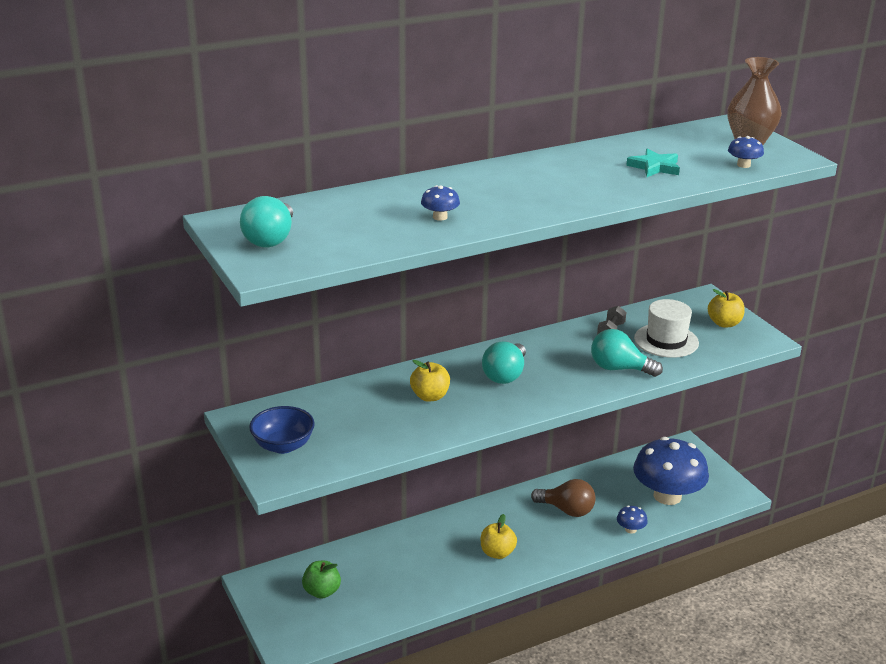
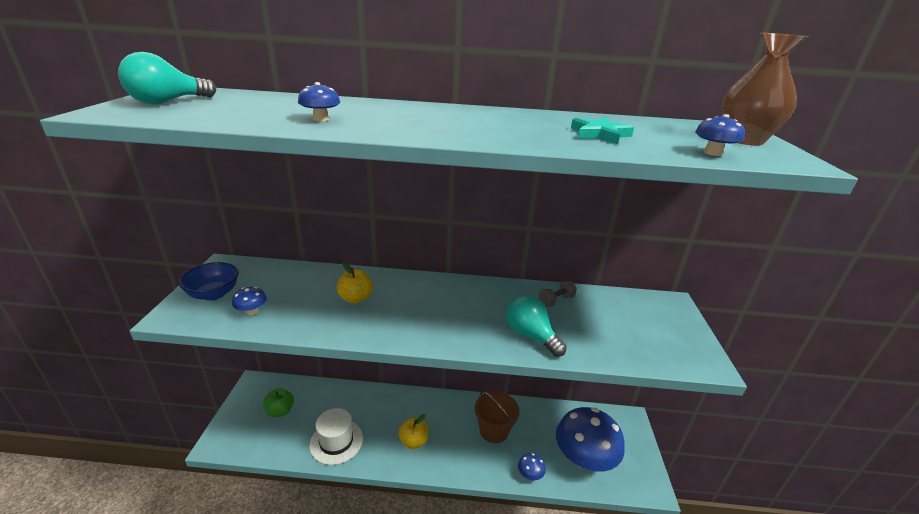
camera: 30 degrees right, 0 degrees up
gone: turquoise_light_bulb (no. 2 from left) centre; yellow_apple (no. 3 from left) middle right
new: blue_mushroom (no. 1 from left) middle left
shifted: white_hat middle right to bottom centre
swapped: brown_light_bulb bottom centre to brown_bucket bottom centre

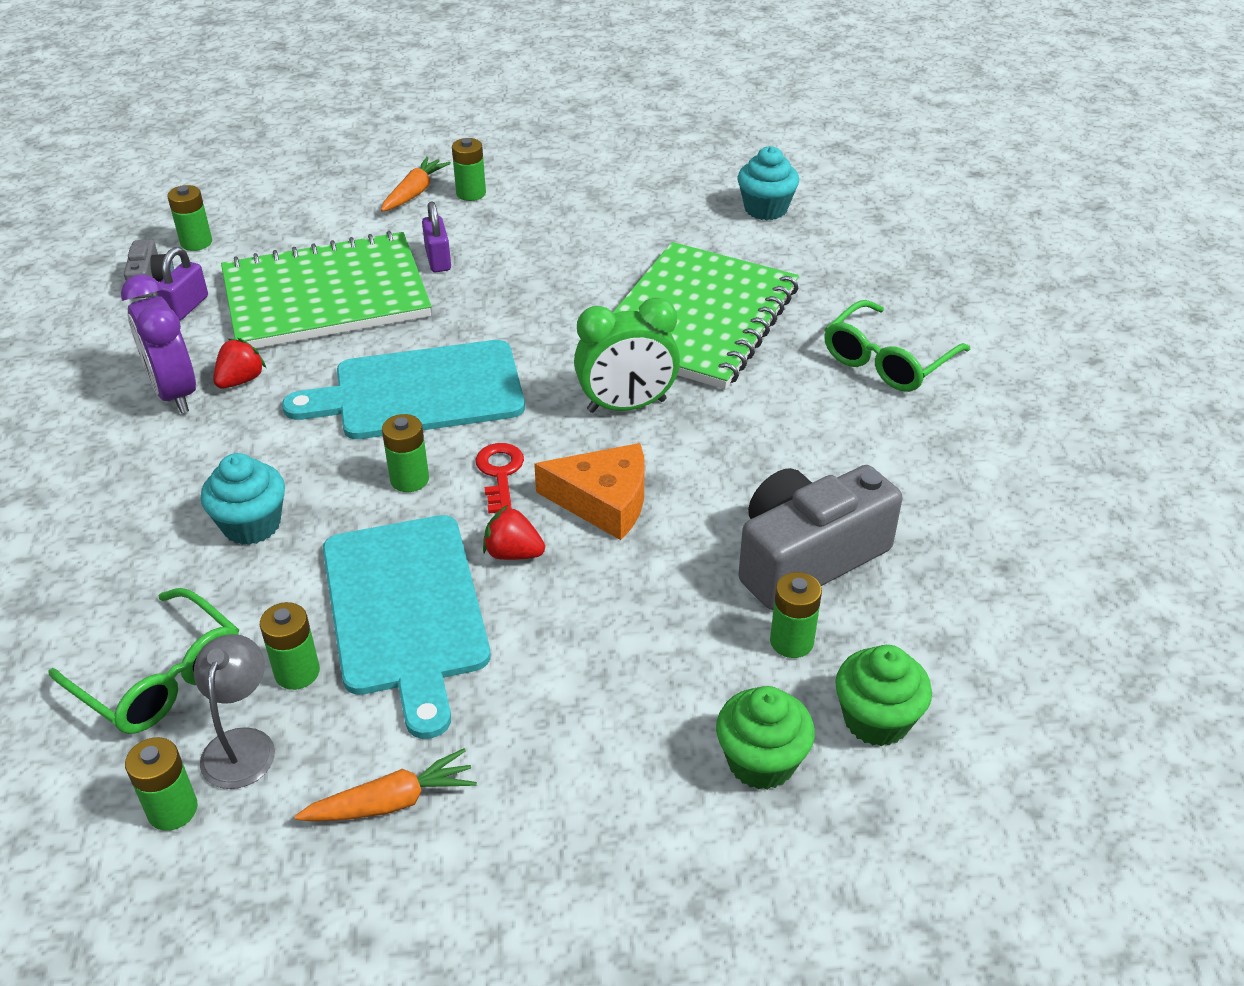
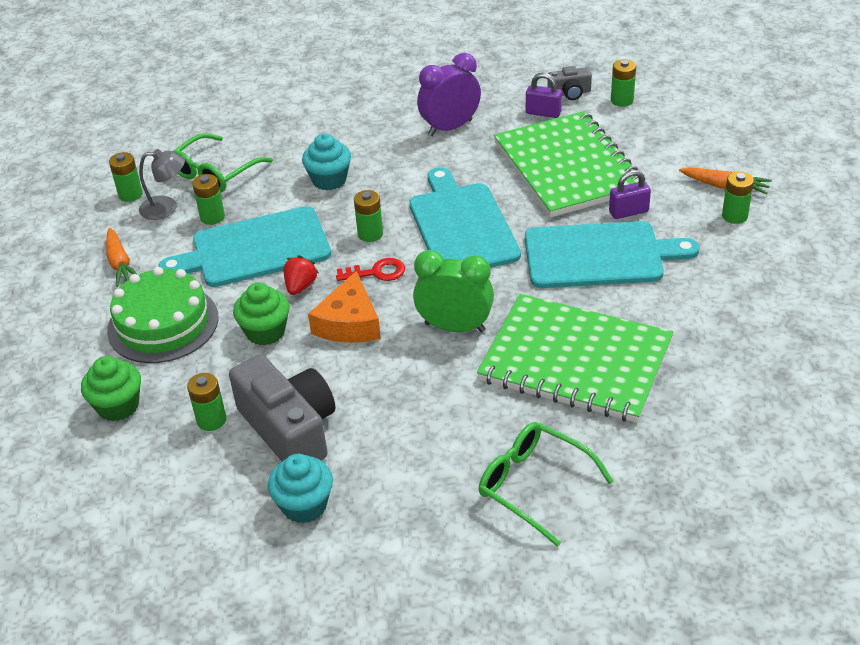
camera: 90 degrees right, 0 degrees up
gone: red_strawberry (no. 1 from left) middle left
new: green_cake middle left; turquoise_cutting_board (no. 3 from left) middle right
shifted: turquoise_cupcake (no. 2 from left in the first image) top centre to turquoise_cupcake (no. 1 from left) bottom centre; green_cupcake (no. 2 from left) bottom right to middle left
rotated: green_clock centre = centre 120 degrees clockwise

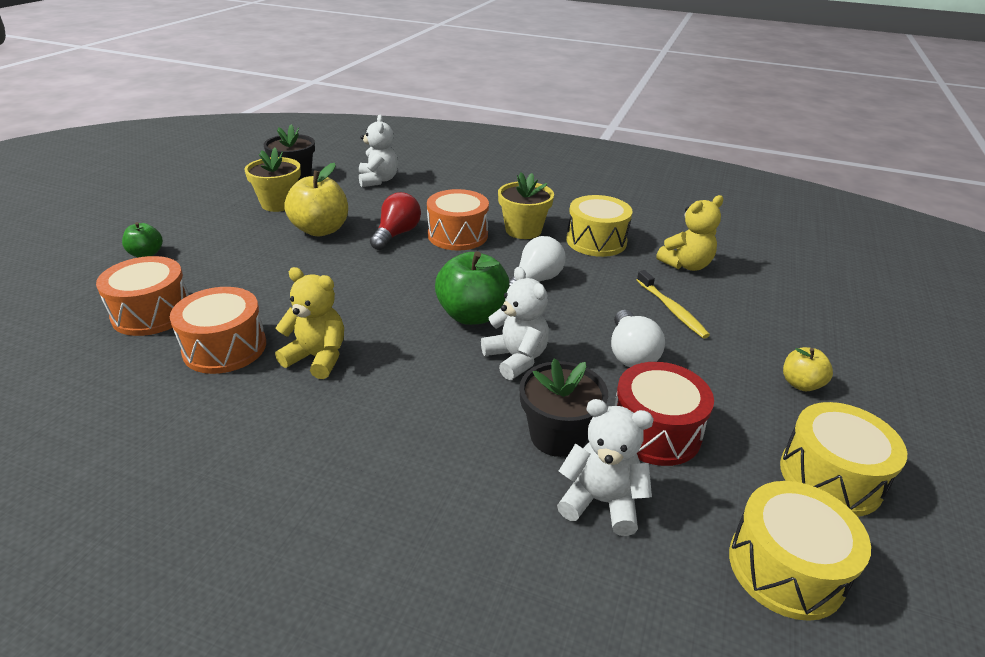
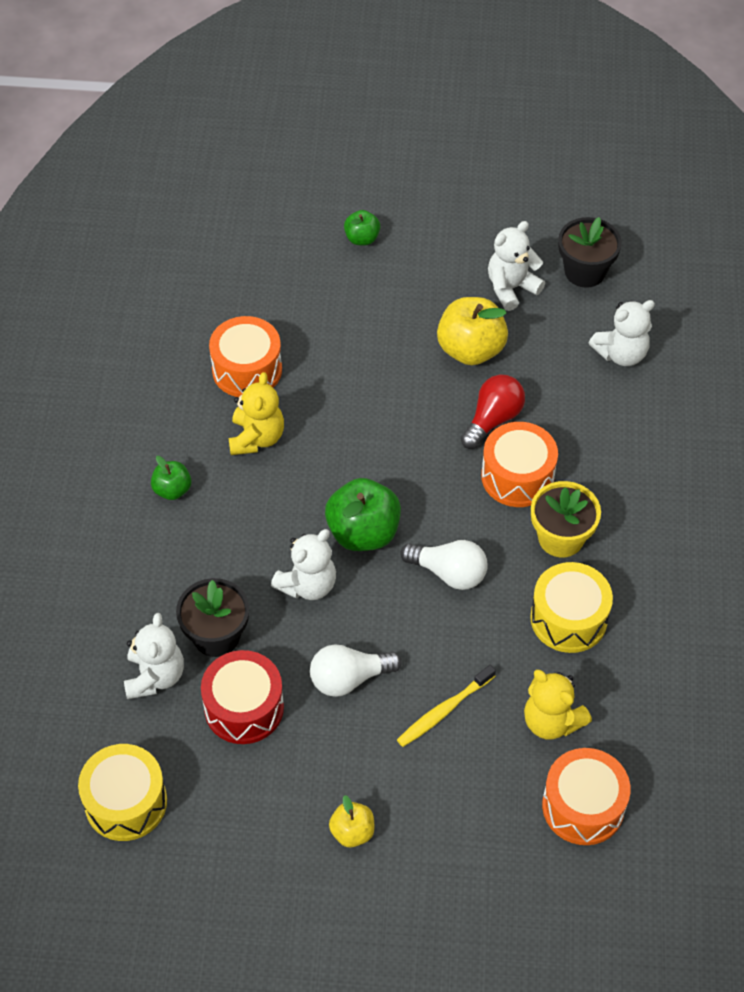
camera: 75 degrees right, 20 degrees up
gone: yellow_drum (no. 3 from left) bottom right
new: green_apple (no. 1 from left) middle left
shifted: orange_drum (no. 1 from left in the first image) middle left to orange_drum (no. 3 from left) bottom right
swapped: yellow_flower_pot (no. 1 from left) top left to white_teddy_bear (no. 3 from left) top right
rotated: red_light_bulb centre = centre 60 degrees counterclockwise

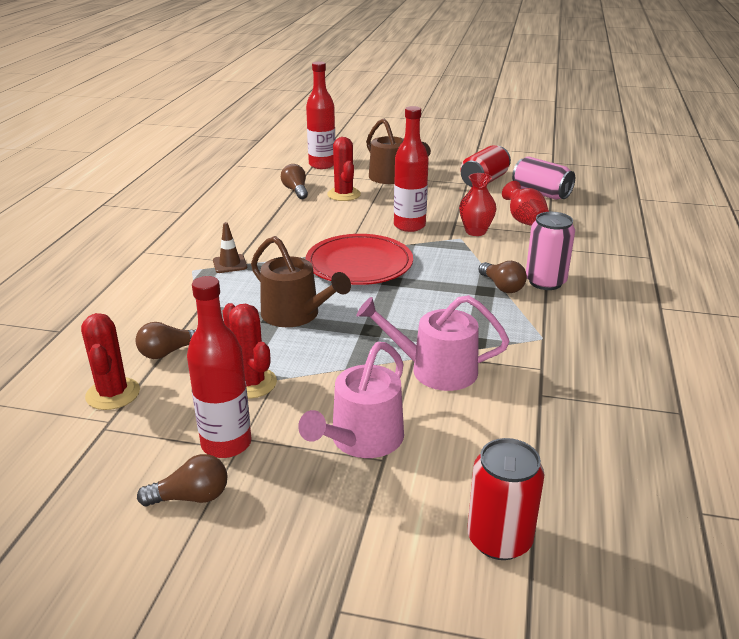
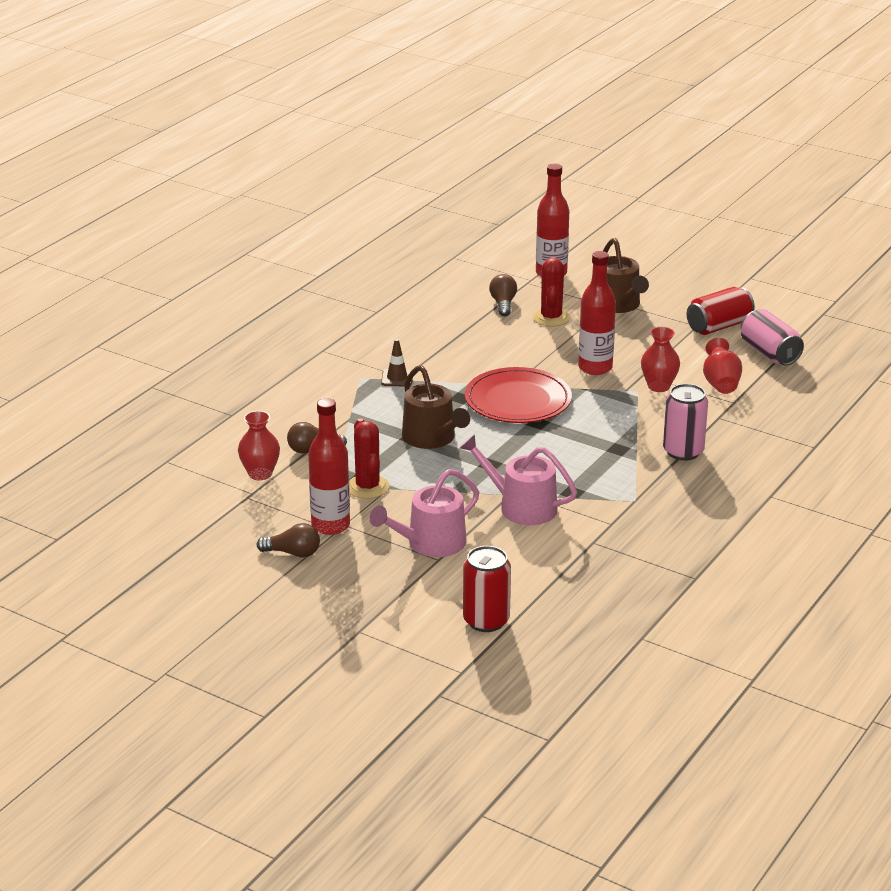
camera: 20 degrees right, 0 degrees up
gone: brown_light_bulb (no. 4 from left) middle right
swapped: red_cactus (no. 1 from left) middle left to red_vase (no. 1 from left) middle left

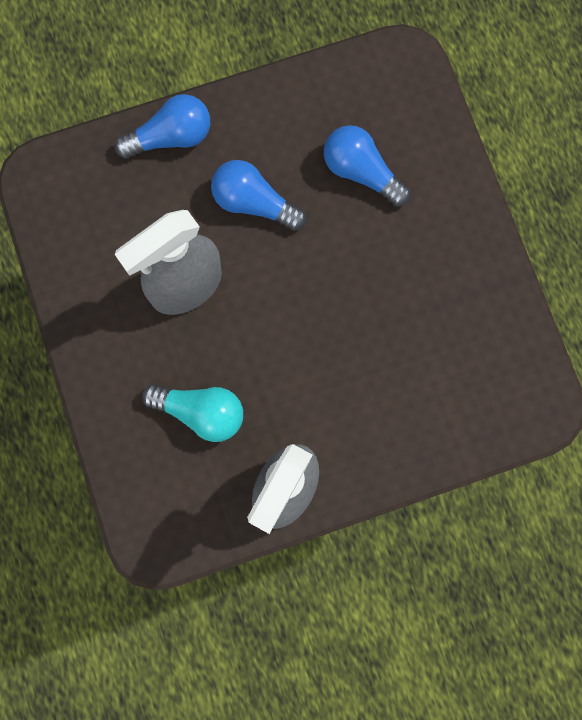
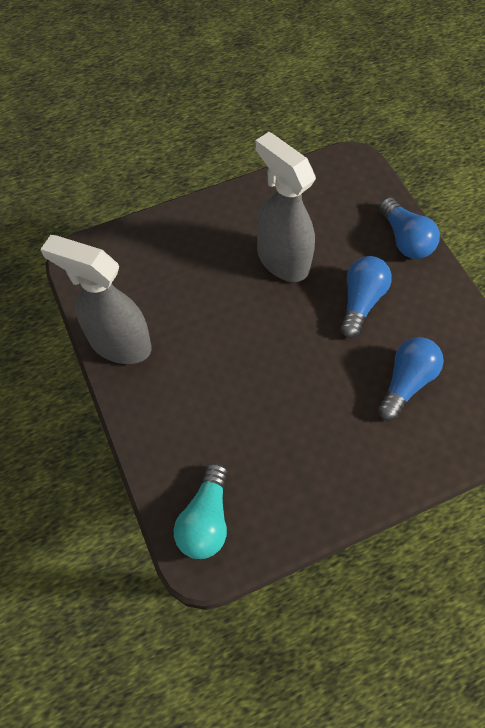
camera: 85 degrees right, 15 degrees down
shifted: turquoise_light_bulb middle left to bottom centre

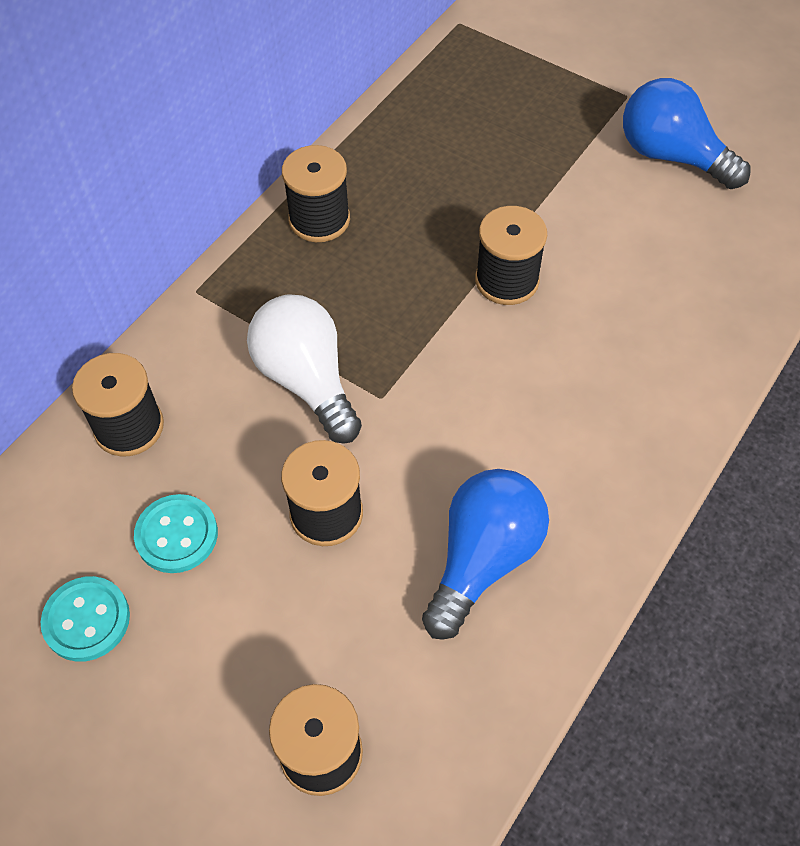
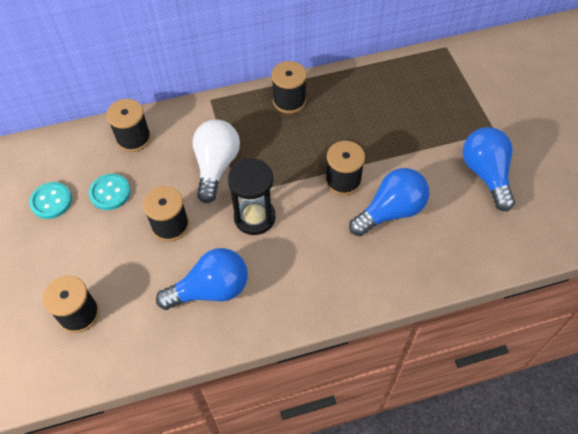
camera: 40 degrees right, 0 degrees up
new: black_hourglass centre; blue_light_bulb (no. 2 from left) middle right

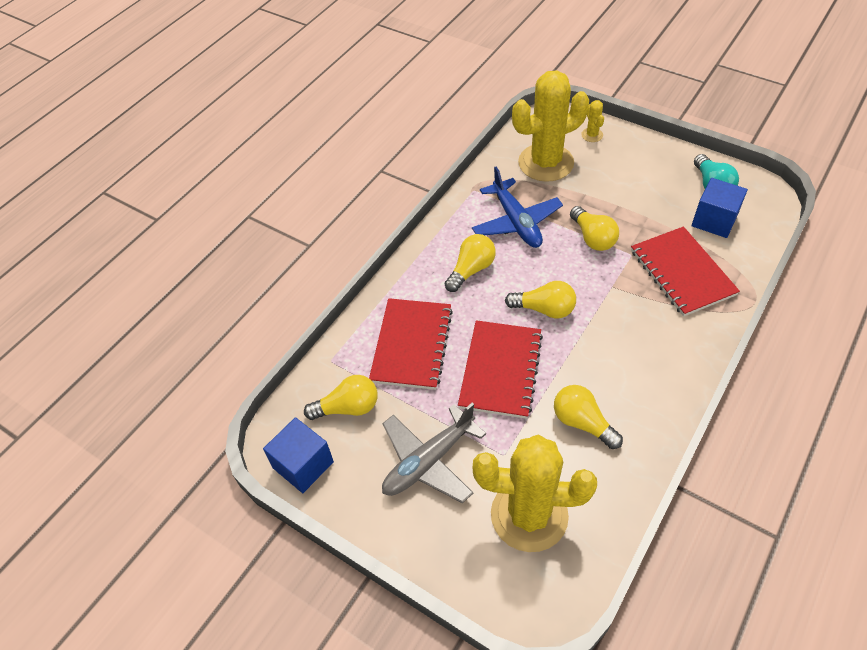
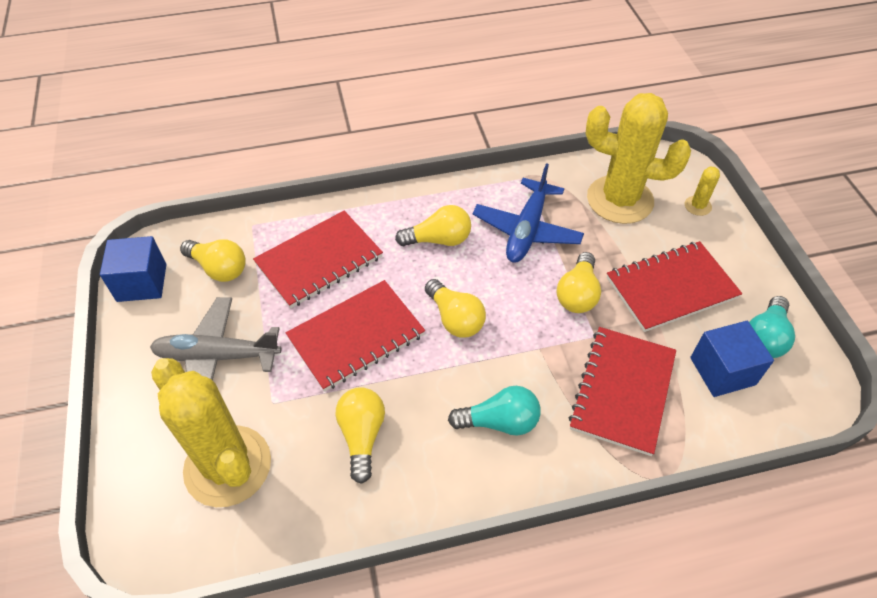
camera: 40 degrees right, 0 degrees up
new: turquoise_light_bulb (no. 1 from left) bottom centre; red_notebook (no. 4 from left) middle right

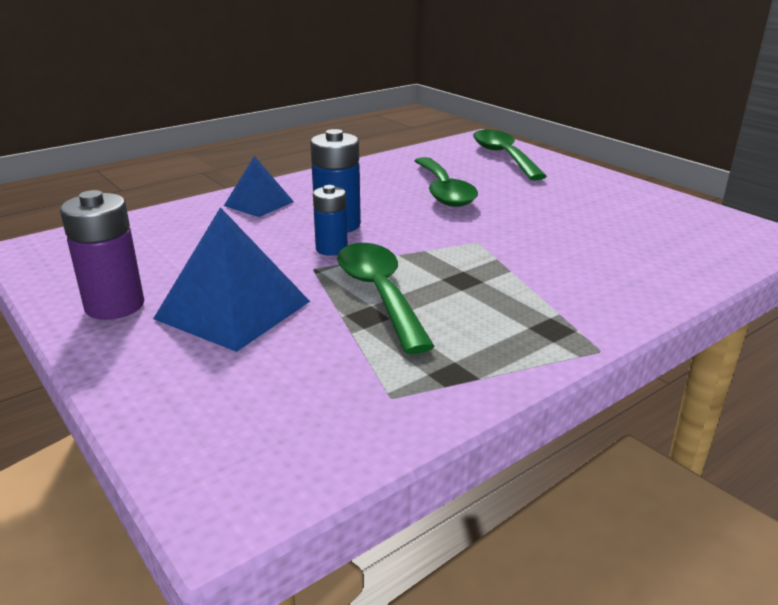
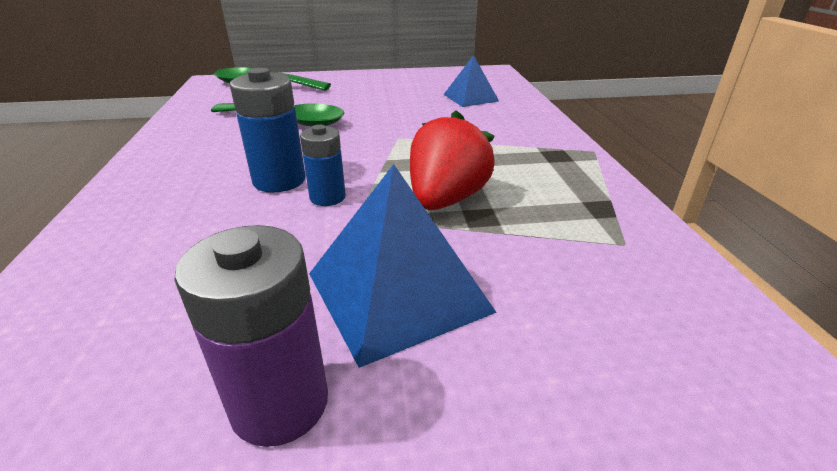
camera: 60 degrees left, 5 degrees up
shifted: blue_pyramid (no. 2 from left) top left to top centre
swapped: green_spoon (no. 1 from left) centre to red_strawberry centre

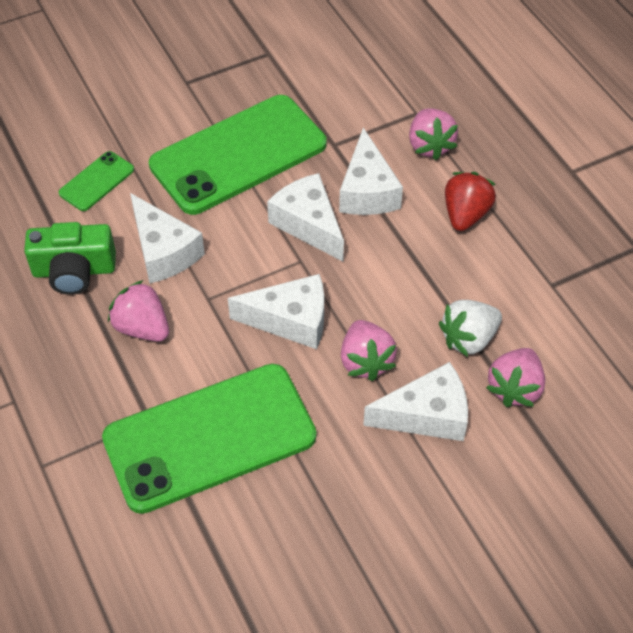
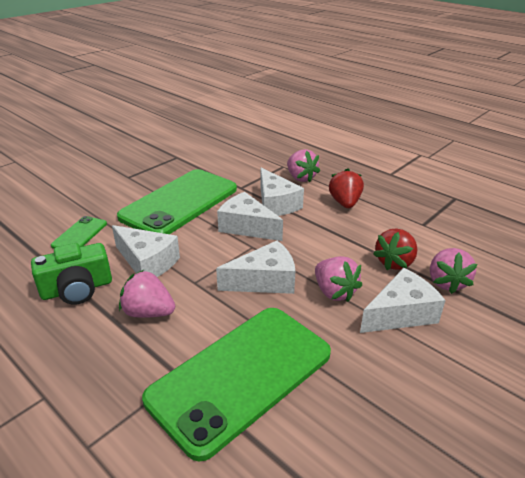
camera: 20 degrees left, 20 degrees down
repainted: white_strawberry middle right to red_strawberry (no. 2 from left) middle right

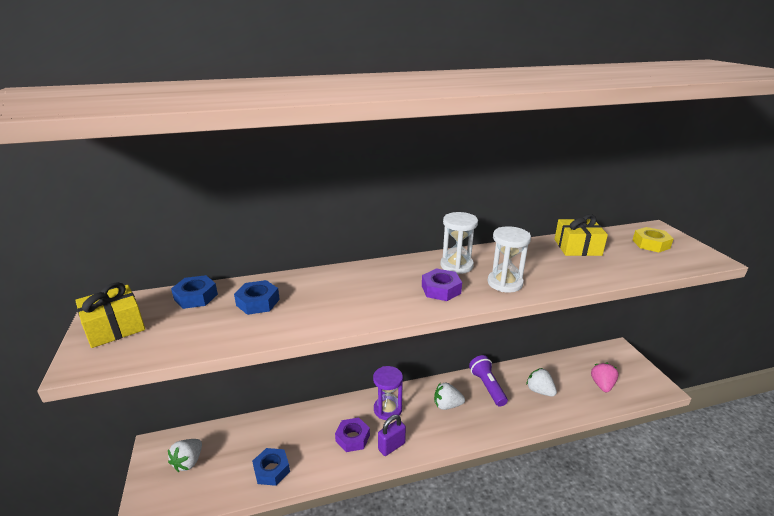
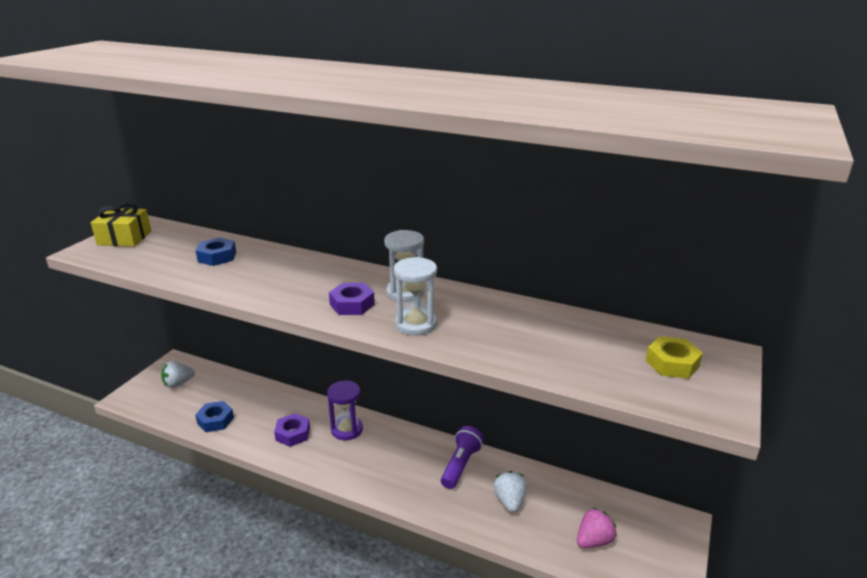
camera: 40 degrees right, 0 degrees up
gone: blue_nut (no. 1 from left) middle left; purple_padlock bottom centre; white_strawberry (no. 2 from left) bottom centre; yellow_gift (no. 2 from left) middle right

